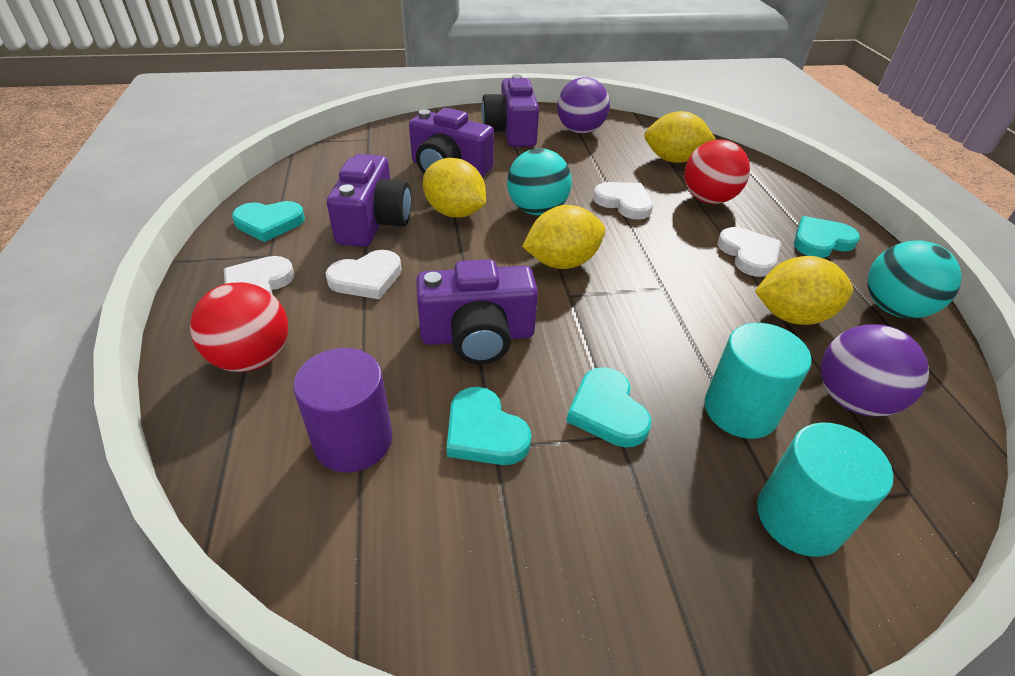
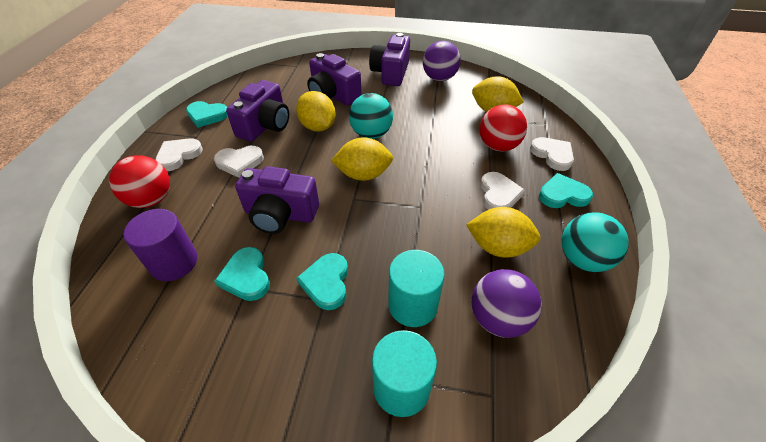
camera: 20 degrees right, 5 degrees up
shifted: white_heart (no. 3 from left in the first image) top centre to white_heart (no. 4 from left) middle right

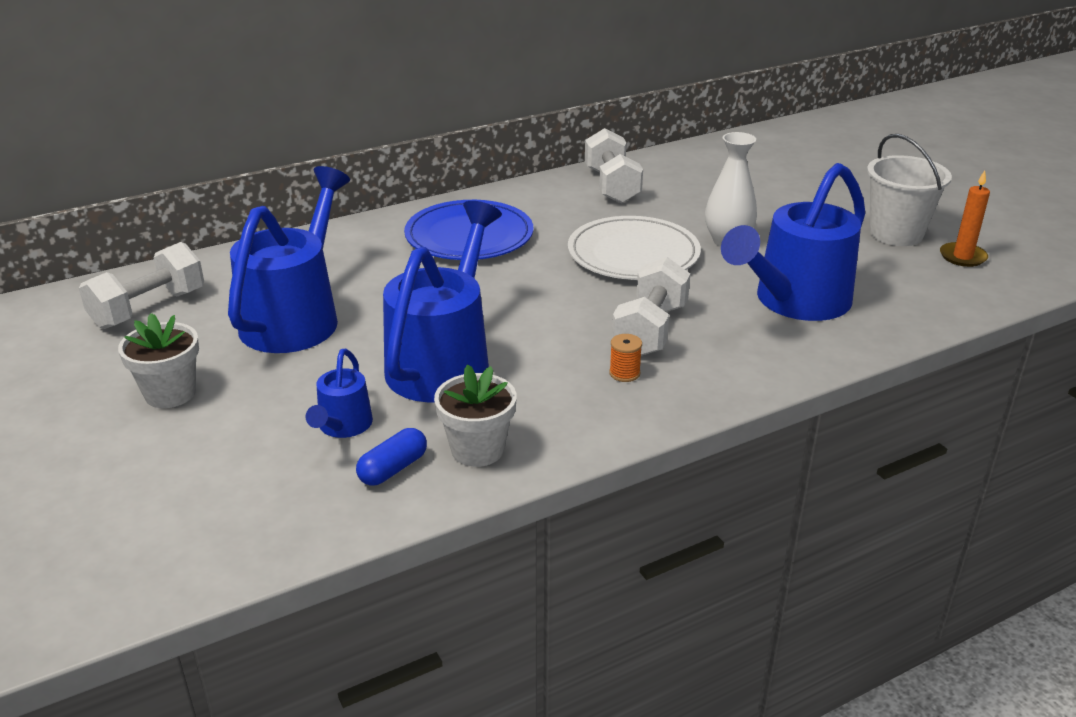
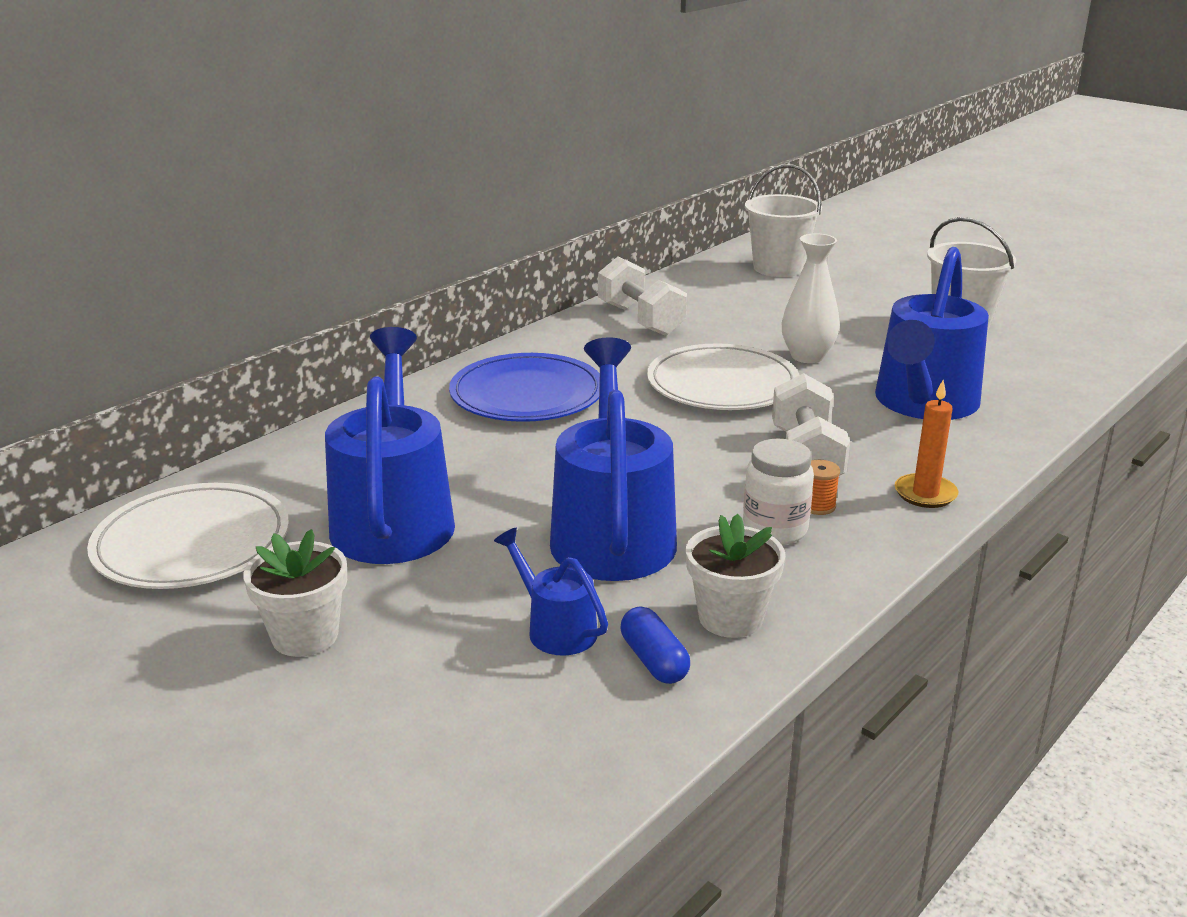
camera: 20 degrees left, 5 degrees down
new: white_jar centre; white_bucket (no. 1 from left) top centre
shifted: orange_candle top right to middle right
swapped: white_dumbbell (no. 1 from left) middle left to white_plate (no. 1 from left) middle left
rotated: blue_watering_can (no. 2 from left) middle left = centre 150 degrees clockwise; blue_capsule centre = bottom centre 45 degrees counterclockwise

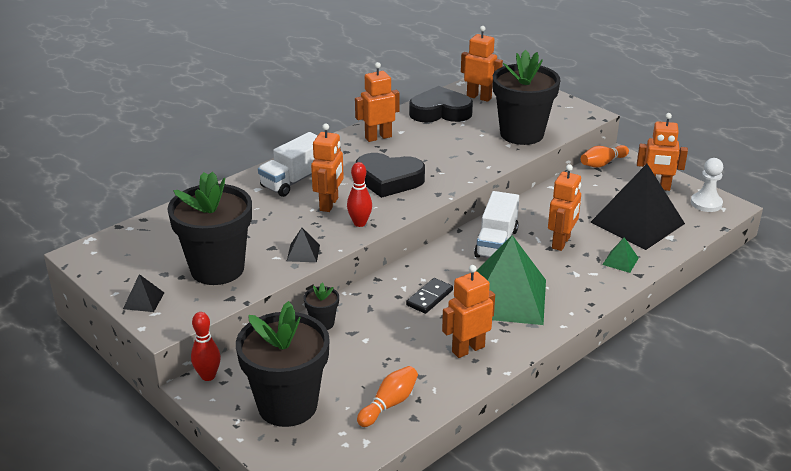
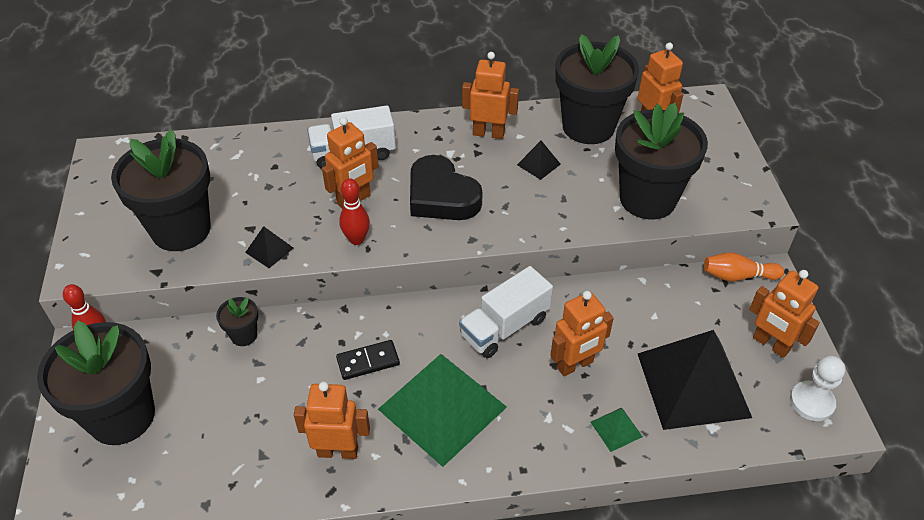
camera: 35 degrees right, 15 degrees up
gone: orange_bowling_pin (no. 1 from left) bottom centre
shifted: black_pyramid (no. 1 from left in the first image) middle left to black_pyramid (no. 2 from left) top centre
swapped: black_heart (no. 2 from left) top centre to black_flower_pot (no. 4 from left) top centre

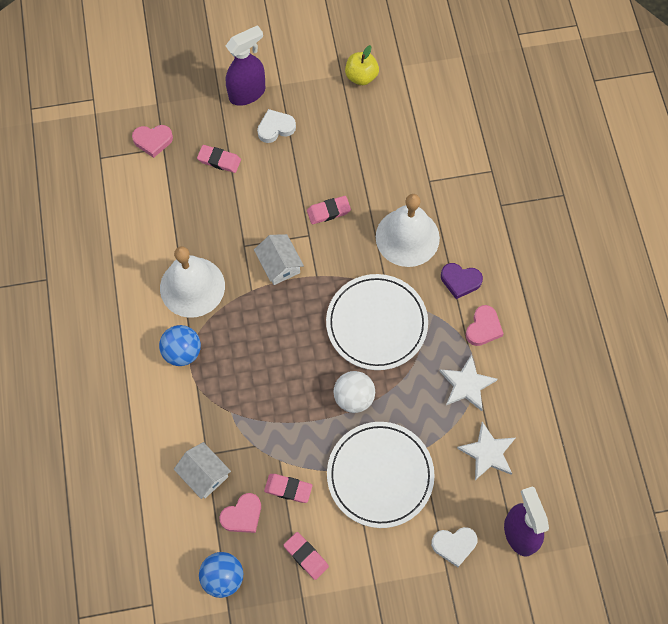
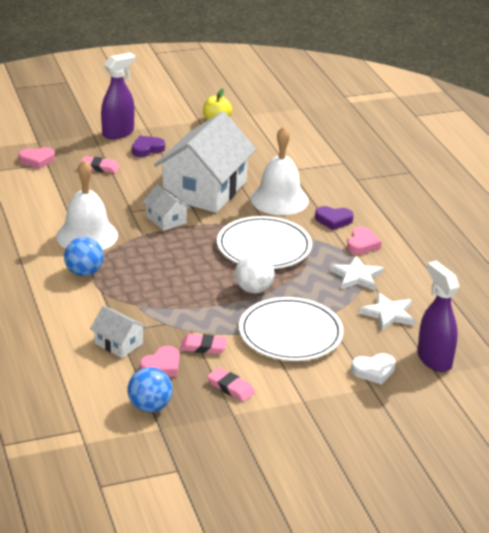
camera: 10 degrees left, 35 degrees down
swapped: pink_eraser (no. 4 from left) centre to white_house (no. 3 from left) top centre
repainted: white_heart (no. 1 from left) top centre to purple_heart (no. 1 from left) top left

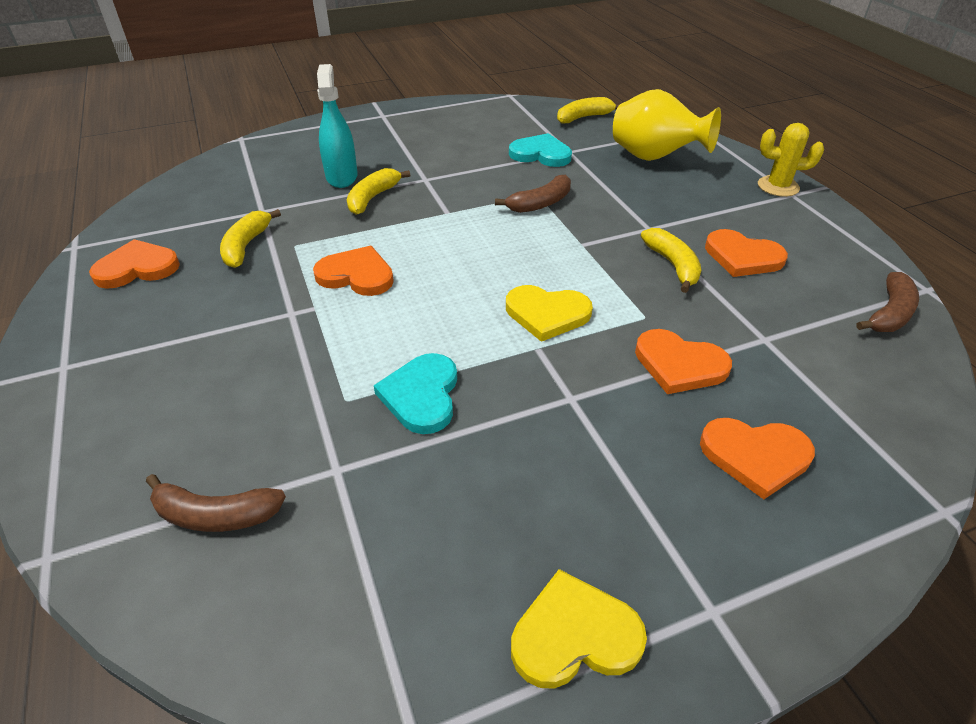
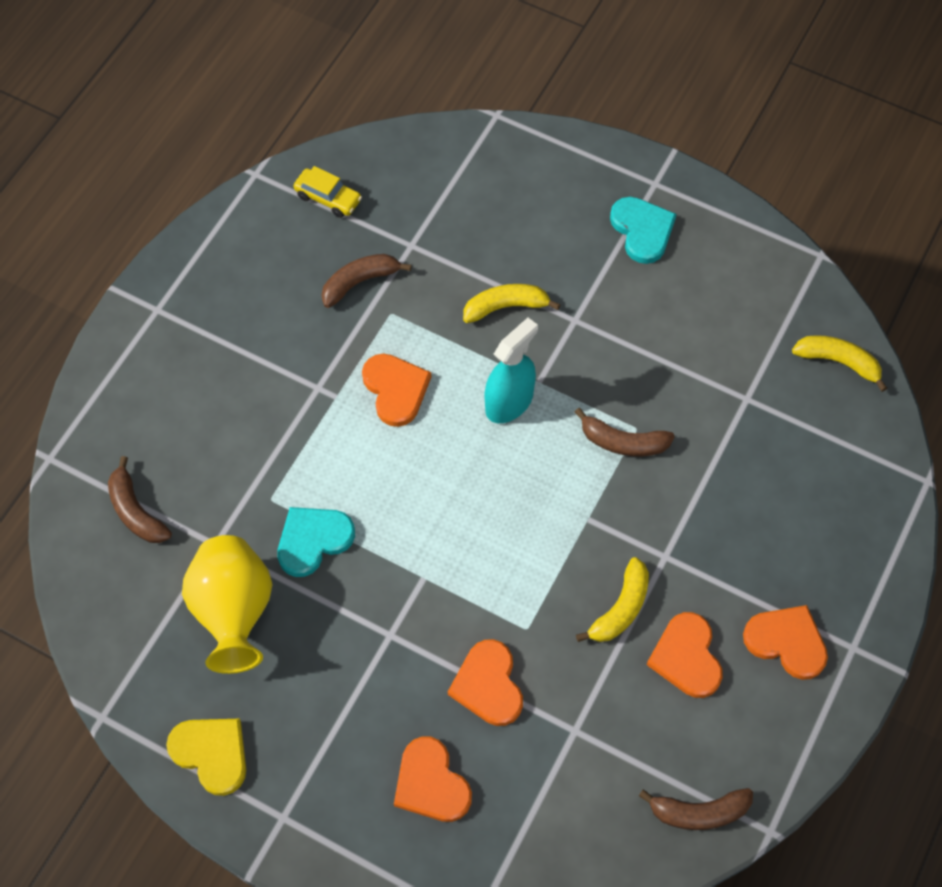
camera: 50 degrees right, 20 degrees up
gone: yellow_heart (no. 1 from left) centre; yellow_cactus top right
new: yellow_car top centre
shifted: orange_heart (no. 1 from left in the first image) middle left to orange_heart (no. 5 from left) bottom right; turquoise_spray_bottle top centre to centre; turquoise_heart (no. 2 from left) top centre to top right; yellow_vase top right to bottom left
repainted: yellow_banana (no. 1 from left) top left to brown_banana (no. 2 from left) top centre

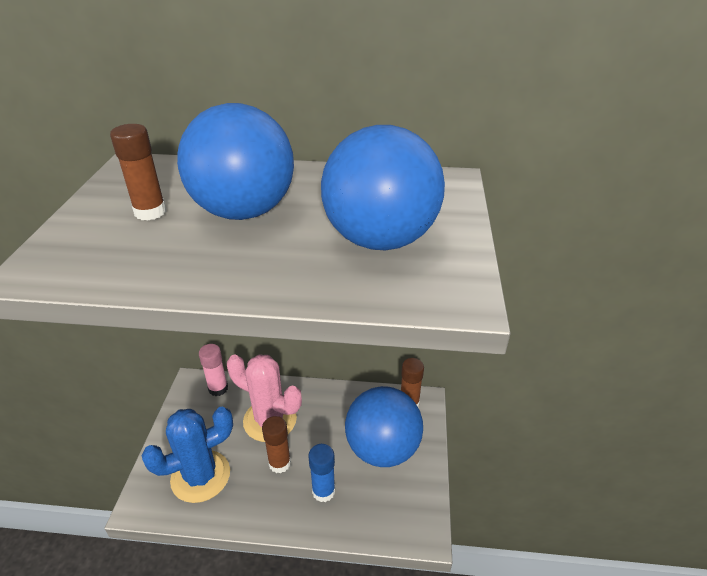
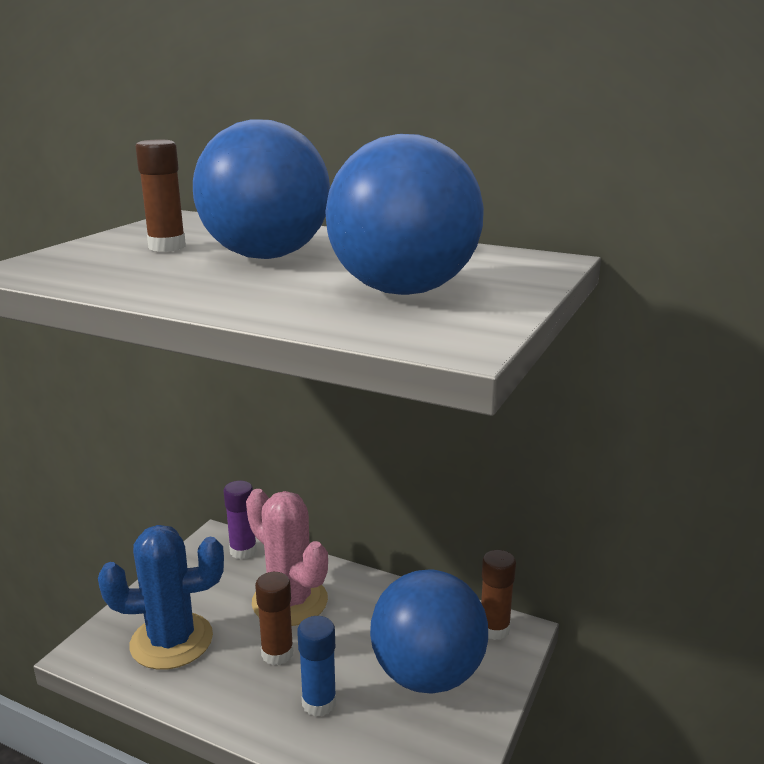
camera: 20 degrees right, 15 degrees down
repainted: pink_glue_stick middle left to purple_glue_stick bottom left

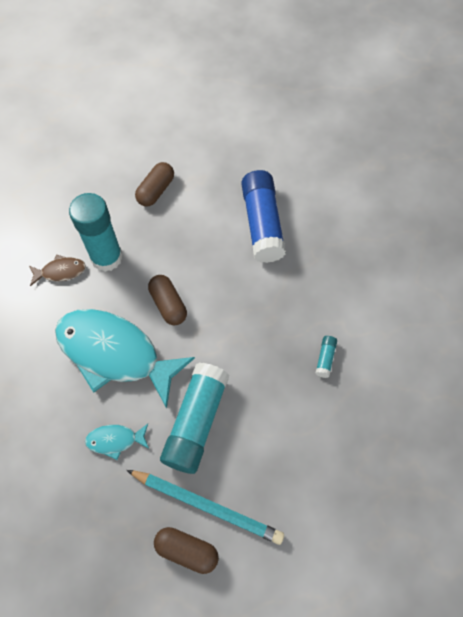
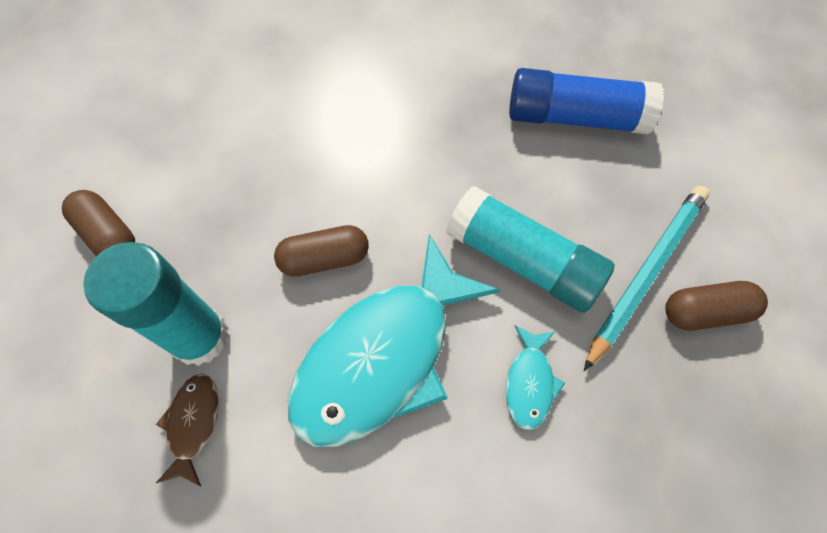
camera: 75 degrees left, 0 degrees up
gone: turquoise_glue_stick (no. 3 from left) middle right
shifted: blue_glue_stick centre to top right
rotated: brown_capsule (no. 3 from left) bottom centre = middle right 45 degrees clockwise

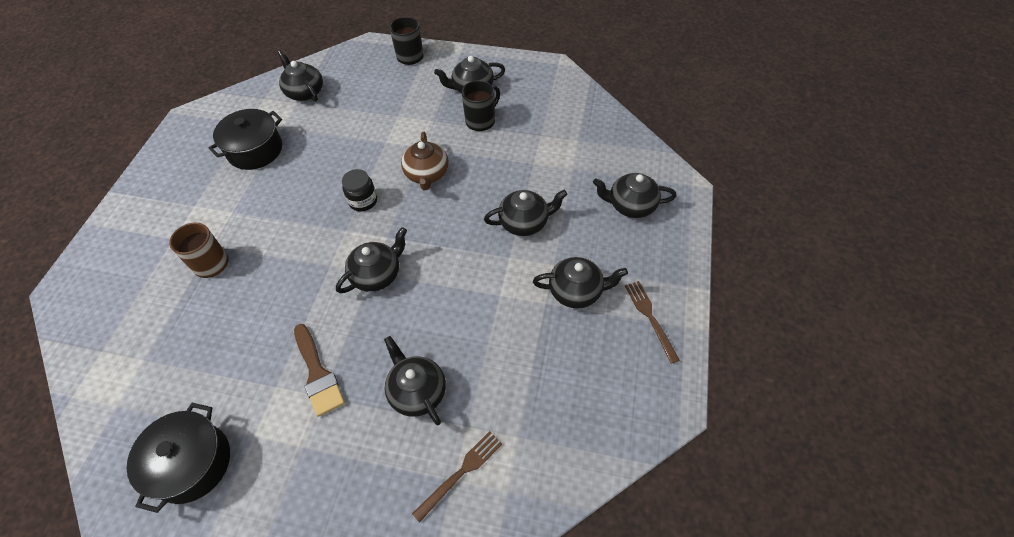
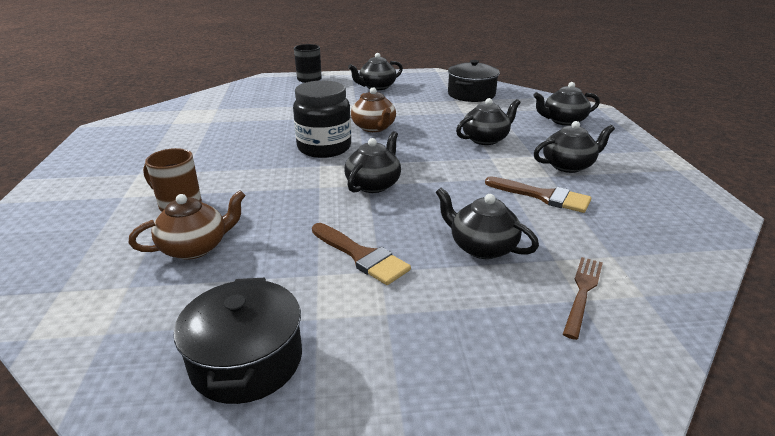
camera: 20 degrees left, 25 degrees down
gone: black_teapot (no. 1 from left) top left; black_mug (no. 2 from left) top centre; brown_fork (no. 2 from left) centre
new: brown_teapot (no. 1 from left) middle left; brown_brush (no. 2 from left) middle right
shifted: black_pot (no. 2 from left) top left to top centre
scaled: black_jar centre = top centre x1.82

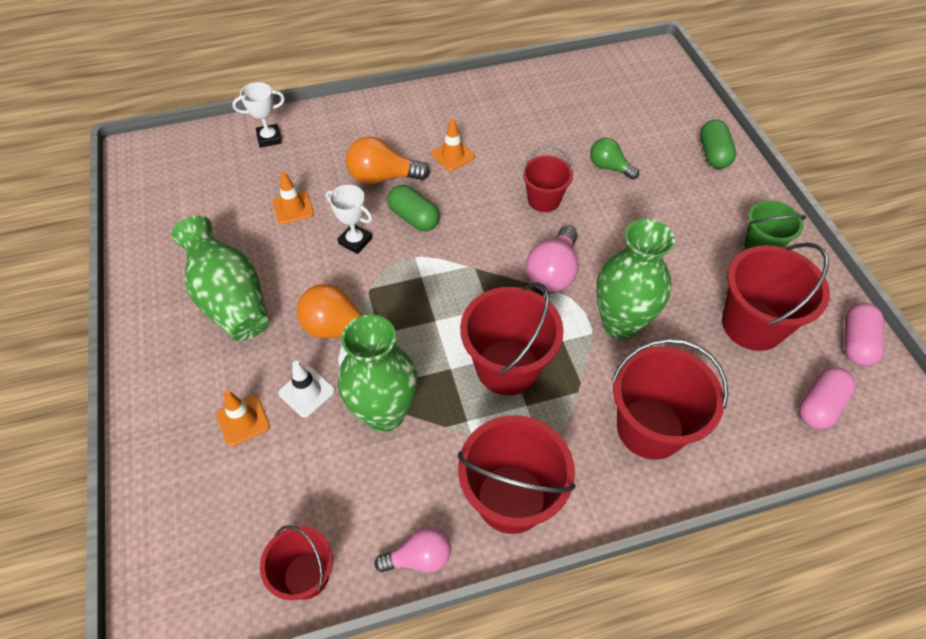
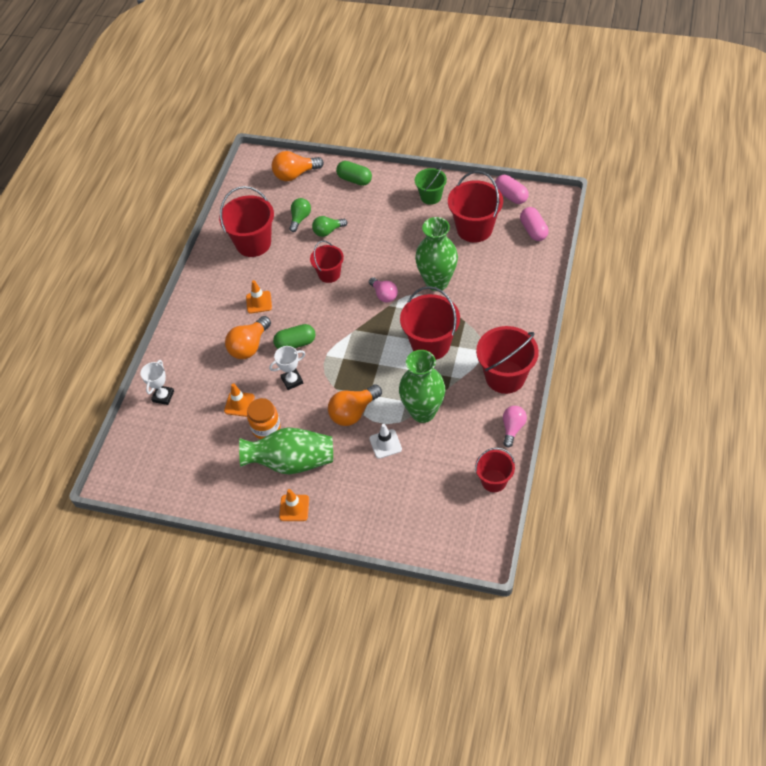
camera: 55 degrees left, 0 degrees up
new: orange_jar centre; orange_light_bulb (no. 2 from left) top centre; green_light_bulb (no. 1 from left) top centre
shifted: orange_traffic_cone (no. 1 from left in the first image) middle left to orange_traffic_cone (no. 3 from left) centre; red_bucket (no. 5 from left in the first image) middle right to red_bucket (no. 1 from left) top left
scaled: pink_light_bulb (no. 2 from left in the first image) centre = centre x0.67

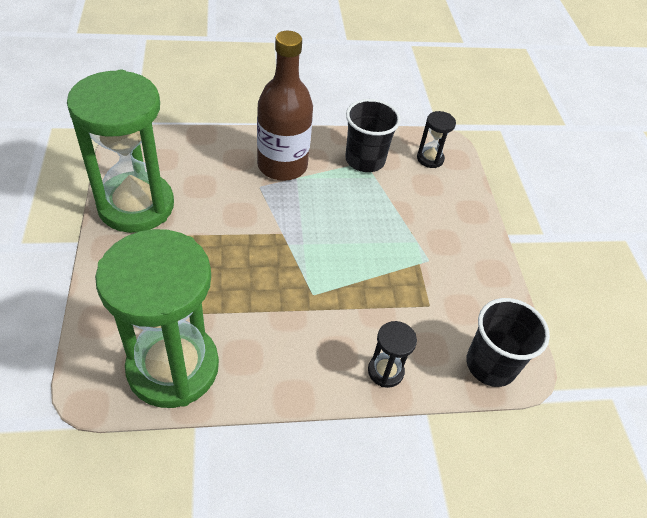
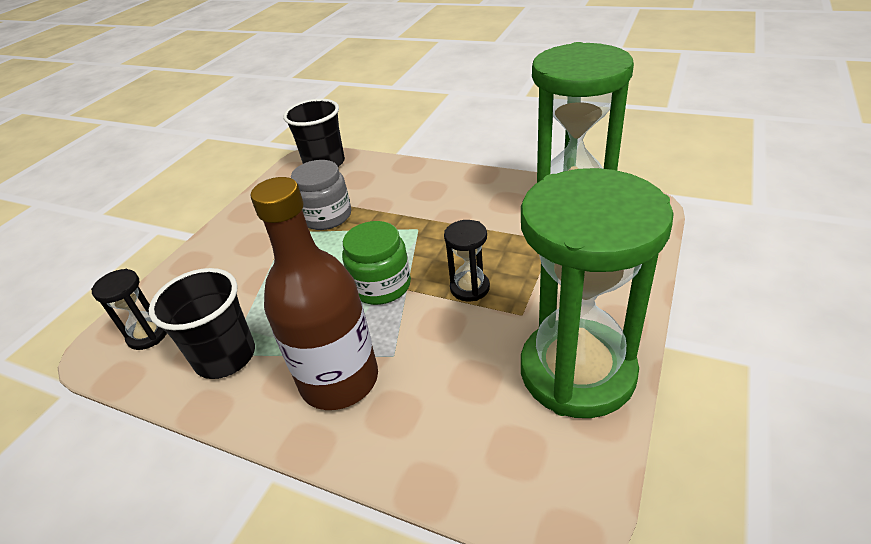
camera: 140 degrees left, 10 degrees down
new: grey_jar centre; green_jar centre
shifted: black_hourglass (no. 1 from left in the first image) bottom centre to black_hourglass (no. 2 from left) centre

